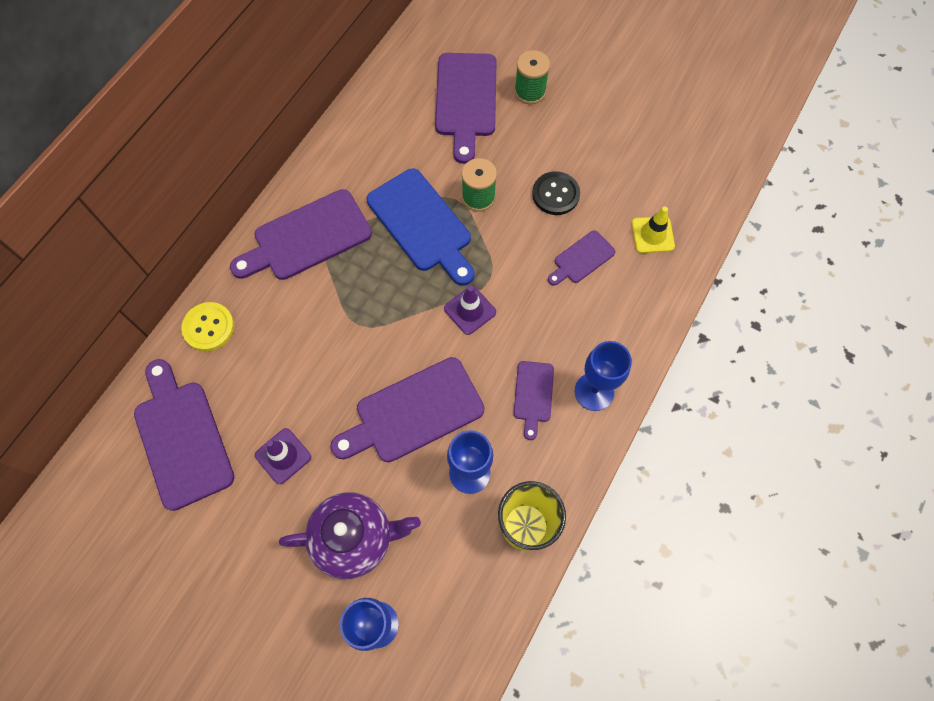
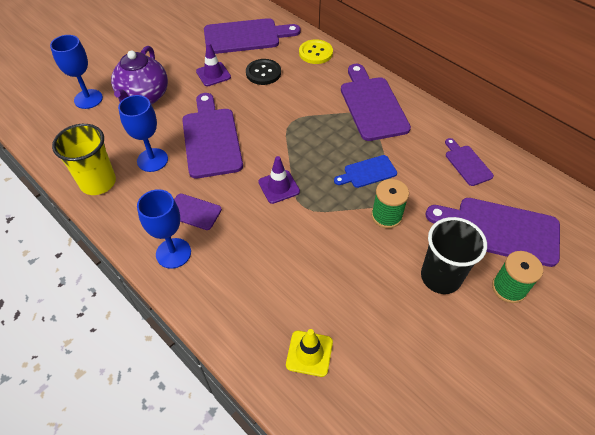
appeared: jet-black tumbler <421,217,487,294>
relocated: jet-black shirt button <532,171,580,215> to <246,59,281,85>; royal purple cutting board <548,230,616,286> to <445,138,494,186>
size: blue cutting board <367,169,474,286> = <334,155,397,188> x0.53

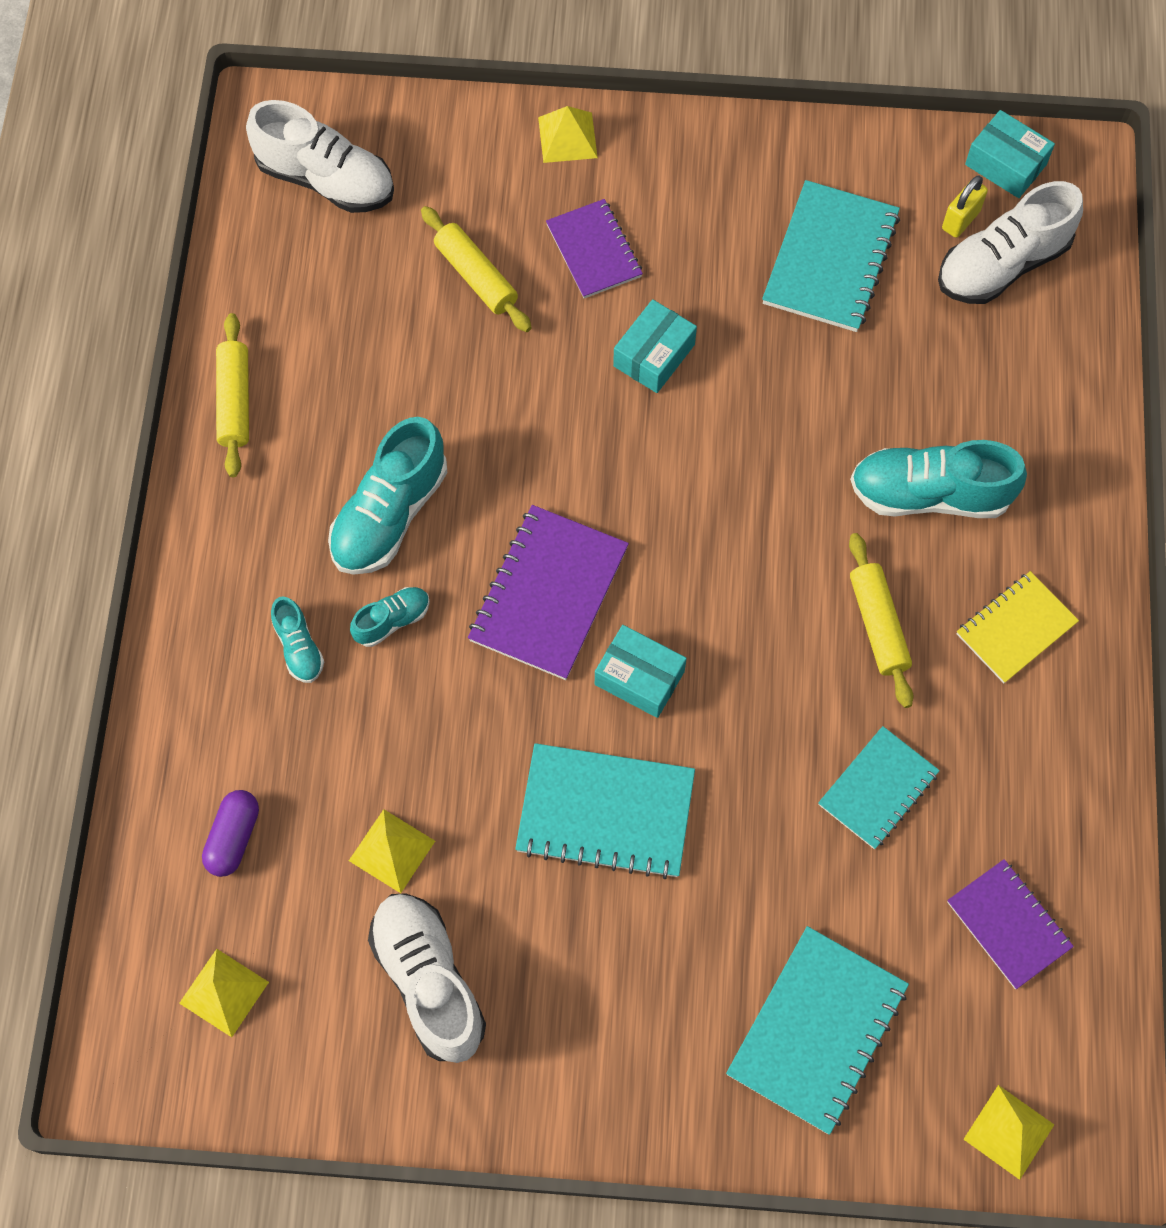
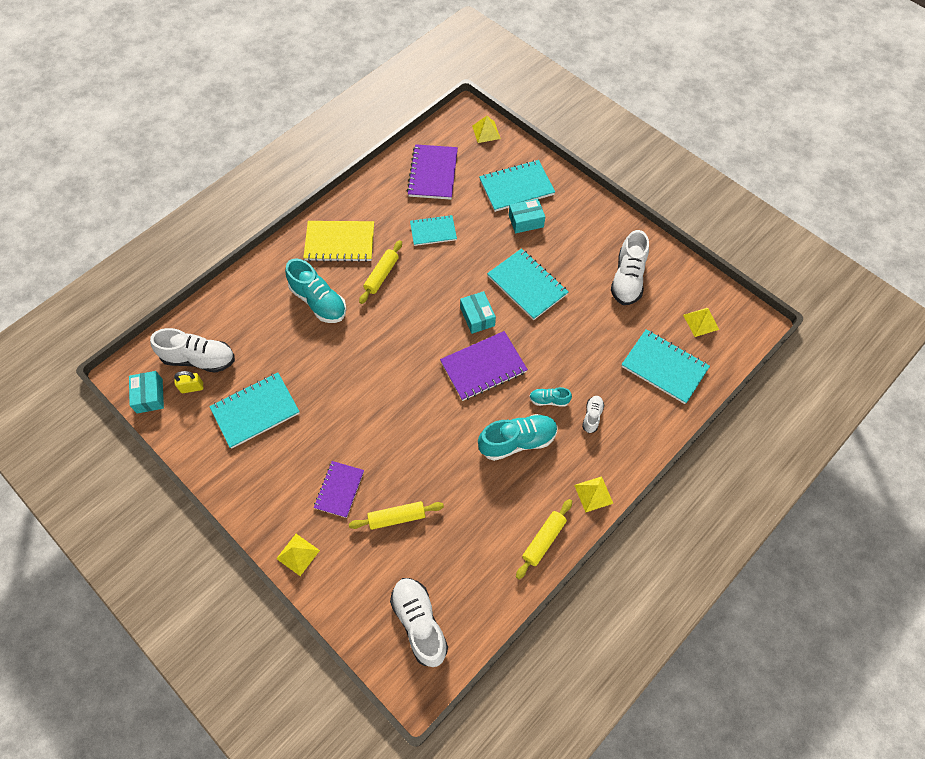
relocated: bright yellow pyramid <349,809,435,893> to <574,476,613,513>; teal package <613,299,697,393> to <509,199,545,233>
exchanged: royal purple capsule <202,790,259,877> to teal notebook <621,329,710,404>
colour: teal shoe <271,596,324,683> to white shoe <582,396,605,433>
spun: bright yellow pastry roller <421,206,532,332> = <349,501,444,530> 75 degrees clockwise
size: royal purple notebook <947,859,1074,989> = <407,144,458,199> x1.54; bright yellow notebook <957,571,1079,683> = <303,221,374,262> x1.54

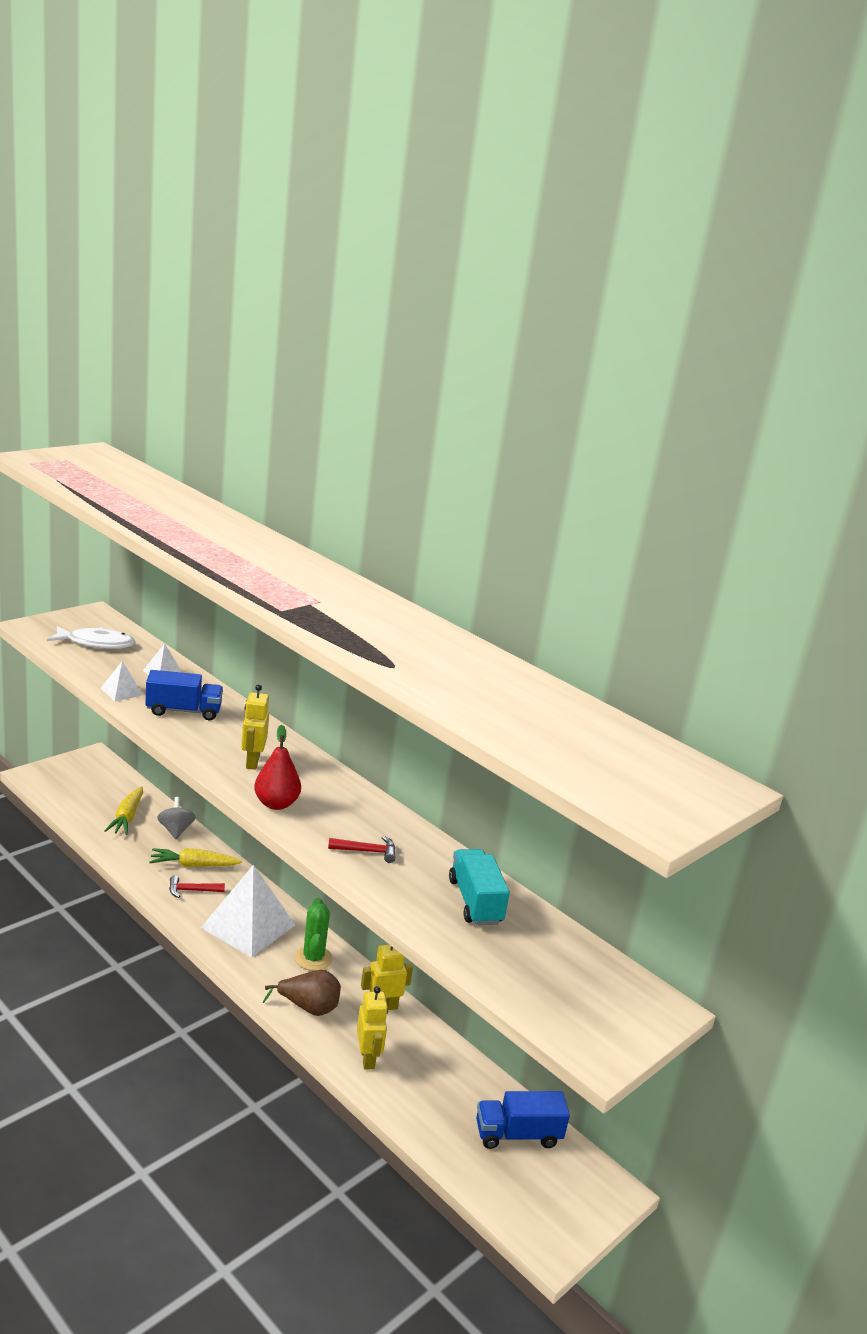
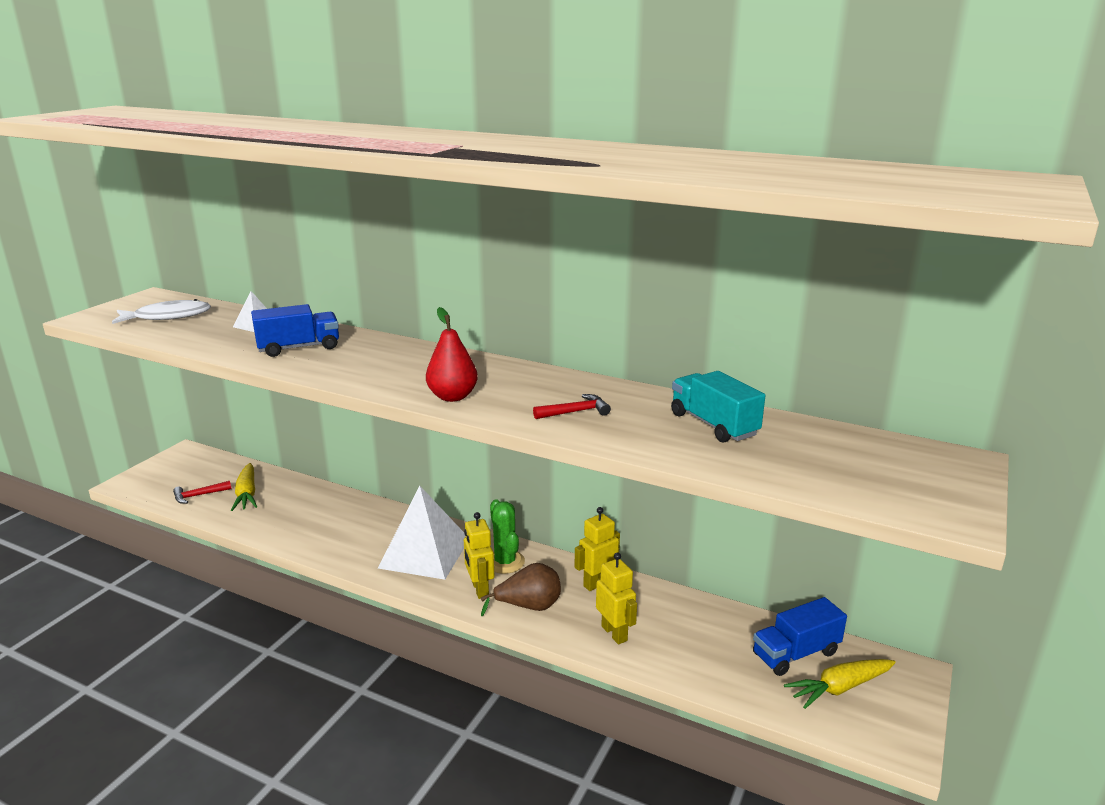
missing: white pyramid <100,661,143,702>; ash-grey toy top <157,797,196,839>
relocated: bright yellow carrot <149,848,242,867> to <784,659,896,709>; crimson carpenter's hammer <169,875,225,898> to <173,481,231,504>; bright yellow robot figure <241,684,269,770> to <464,512,494,599>

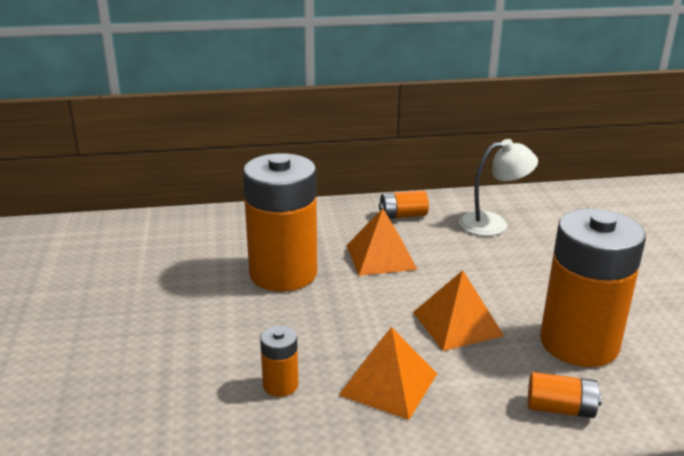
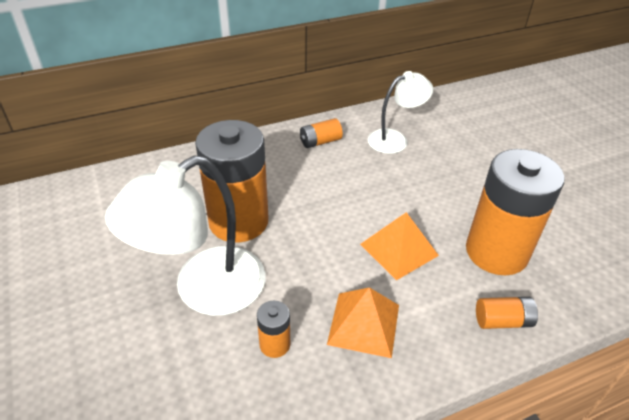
missing: orange pyramid <347,208,418,276>
appeared: white lamp <105,155,266,316>

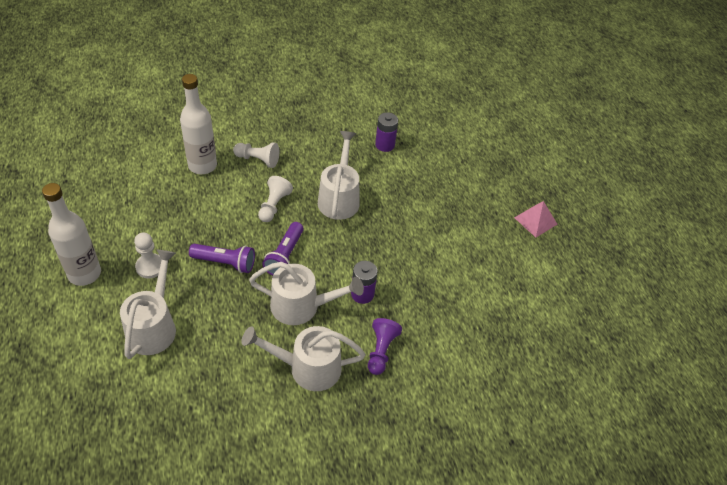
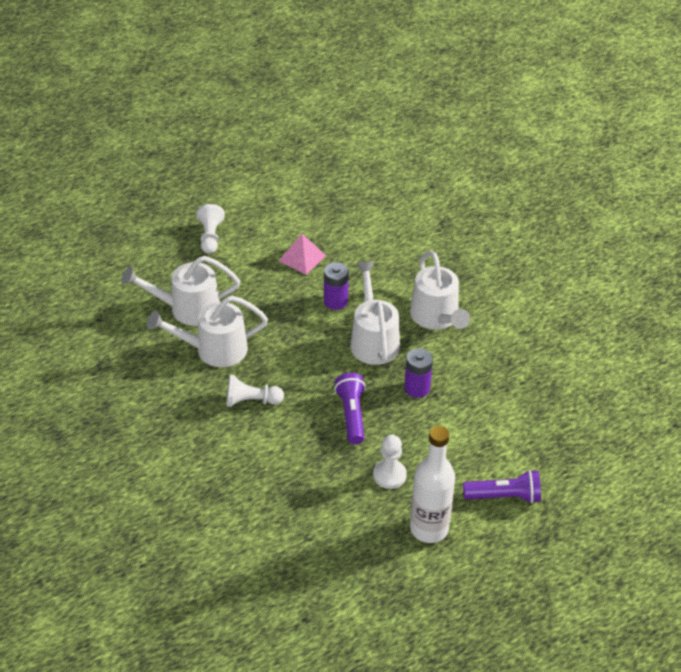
missing: white bottle <180,74,217,174>; royal purple chess pawn <368,318,402,375>
relocated: white watering pot <120,250,176,359> to <122,256,240,326>; white chess pawn <233,142,279,168> to <196,204,225,254>; royal purple pocket torch <262,222,304,275> to <463,470,541,503>; royal purple AA battery <375,112,398,152> to <404,348,433,398>; pink pyramid <514,201,557,237> to <279,234,326,275>

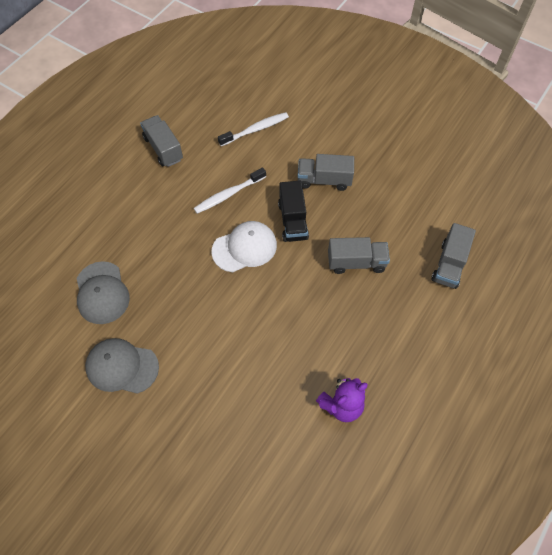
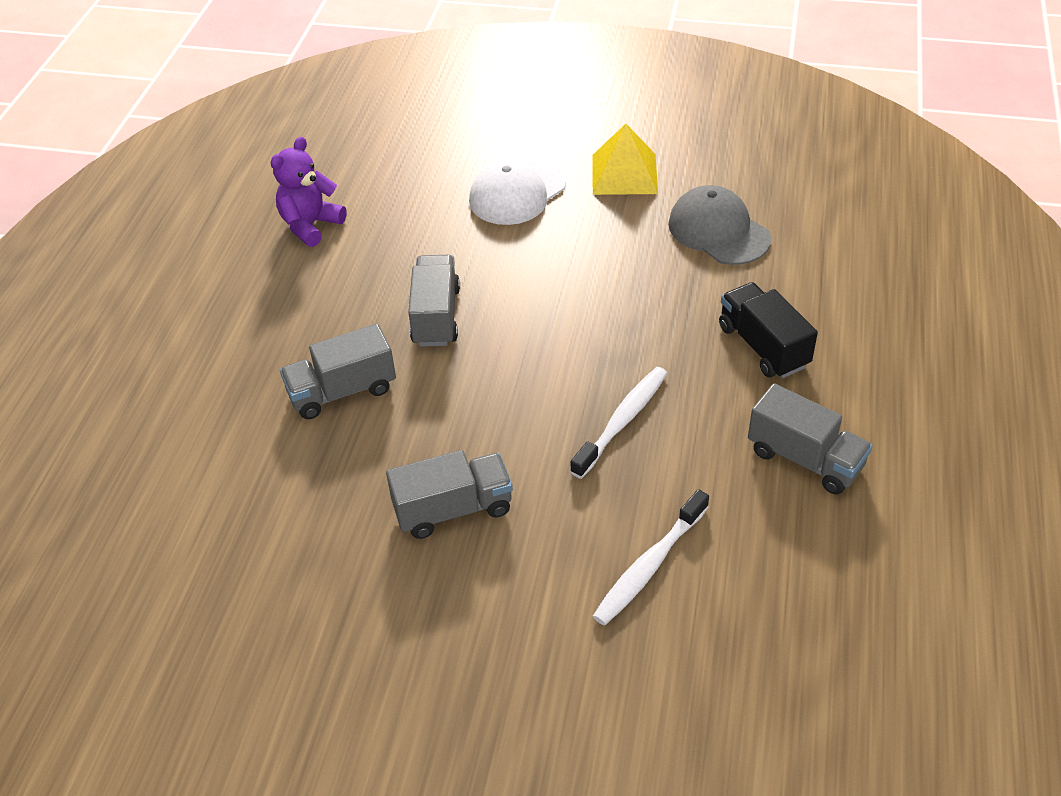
relocated: white baseball cap <212,221,277,272> to <469,160,566,225>; jet-black lorry <278,181,309,242> to <719,282,818,378>; ash-grey lorry <431,223,476,289> to <408,255,460,347>
exchanged: ash-grey baseball cap <85,338,159,394> to bright yellow pyramid <592,124,658,195>

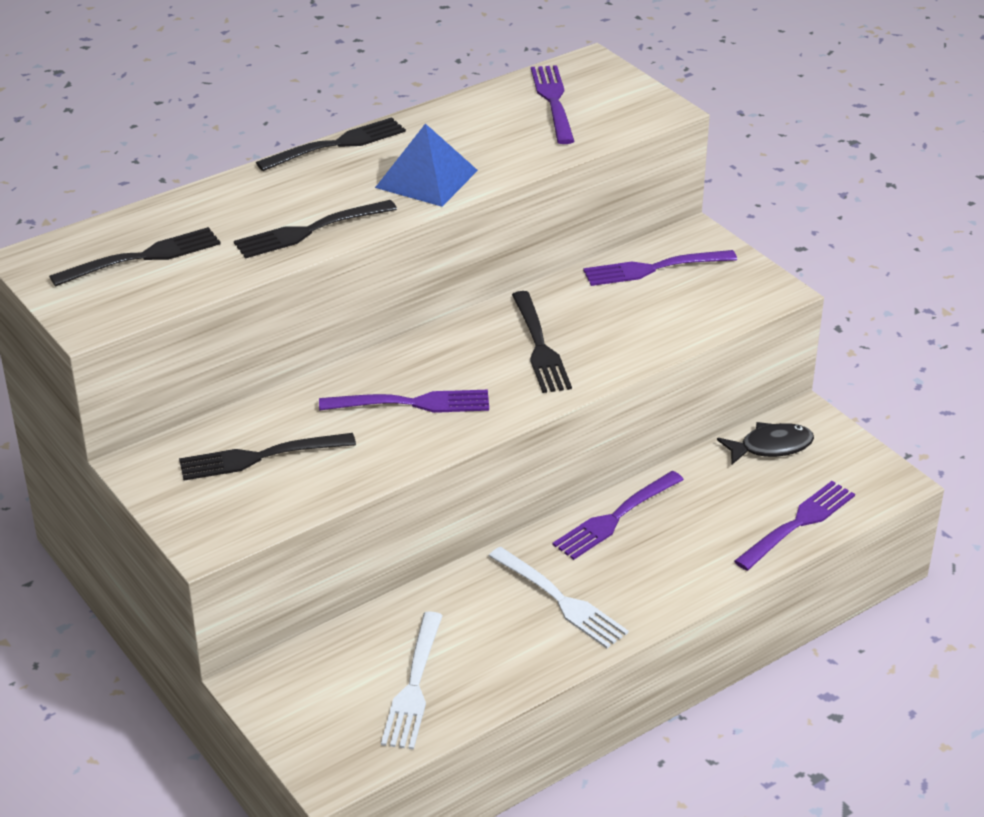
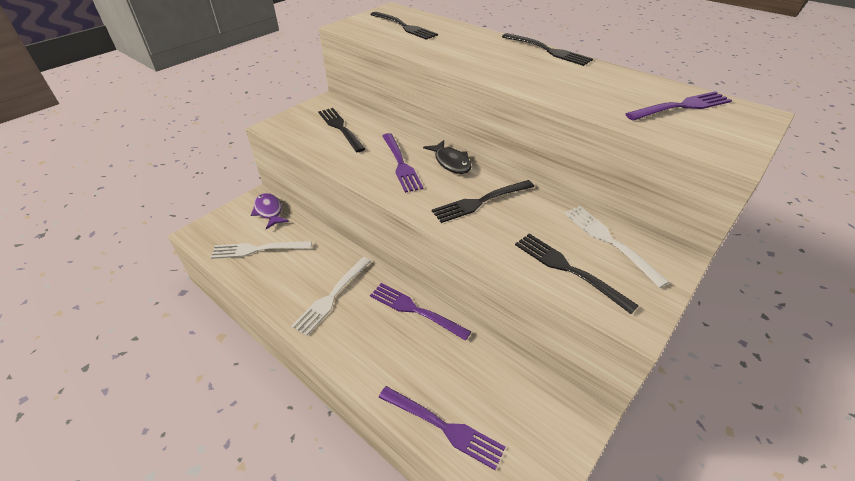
missing: blue pyramid <375,123,478,207>
appeared: royal purple toy fish <251,193,289,229>
relocated: jet-black fork <234,200,397,259> to <515,234,639,314>; jet-black toy fish <717,422,814,464> to <423,140,472,174>
colour: royal purple fork <583,250,737,286> to white fork <564,206,669,288>

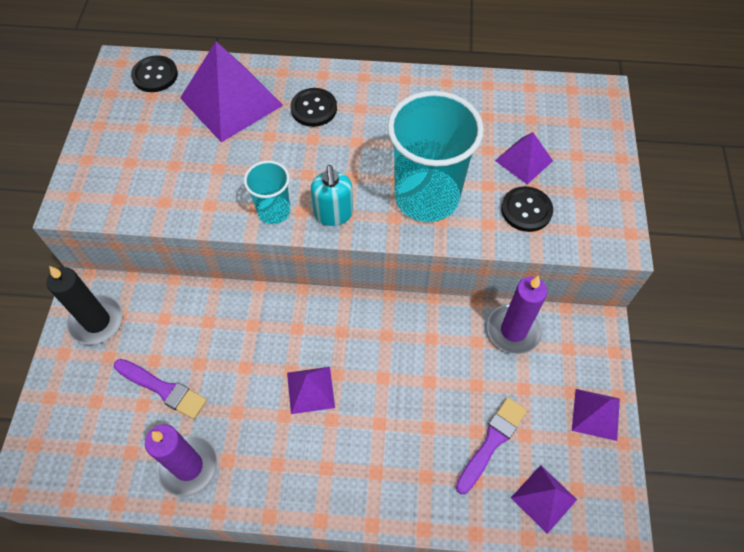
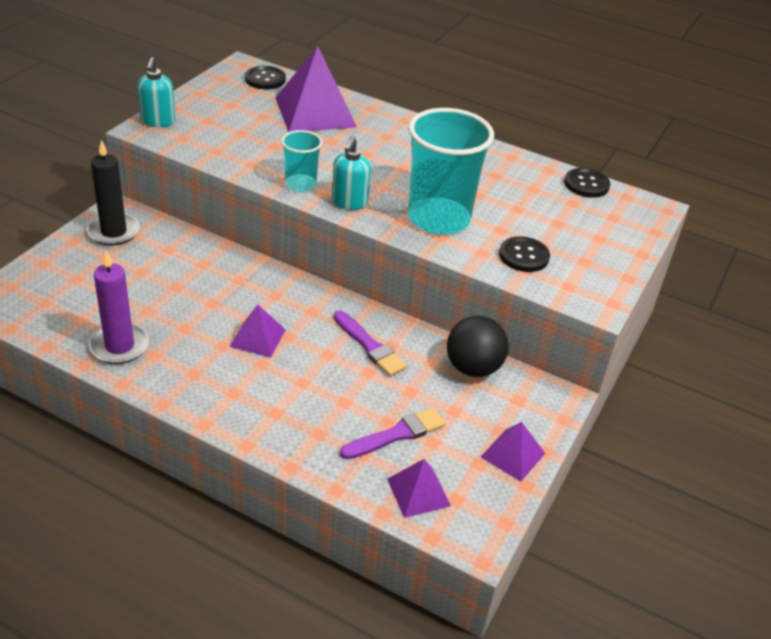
missing: royal purple pyramid <495,132,553,184>
appeared: teal soap dispenser <137,57,175,127>
relocated: royal purple brush <114,359,207,419> to <334,311,407,376>; jet-black shirt button <290,88,337,127> to <564,168,610,198>
exchanged: royal purple candle <487,276,547,354> to jet-black sphere <447,316,509,377>

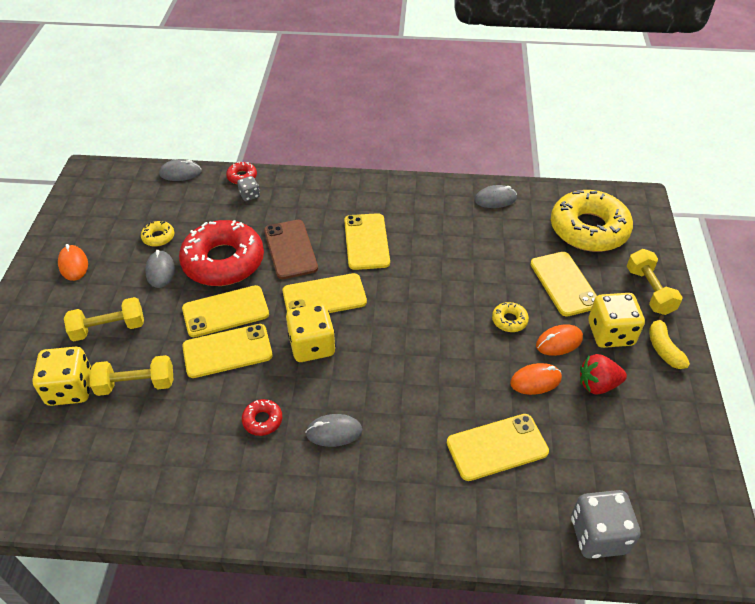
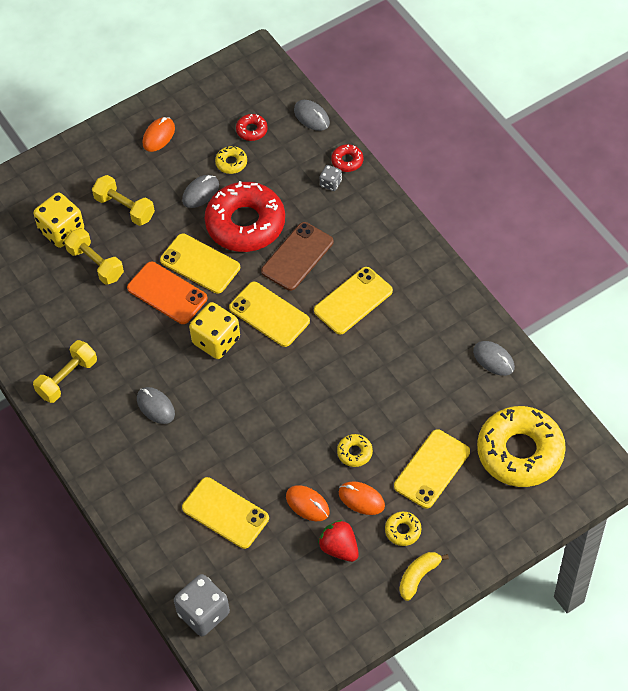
relocated: crimson glazed donut <242,399,282,436> to <236,114,268,141>; bright yellow free weight <627,249,683,315> to <33,340,97,403>
exchanged: bright yellow dice <588,293,645,348> to bright yellow glazed donut <385,512,421,546>
colour: bright yellow phone <182,324,273,378> to orange phone <127,262,207,324>

